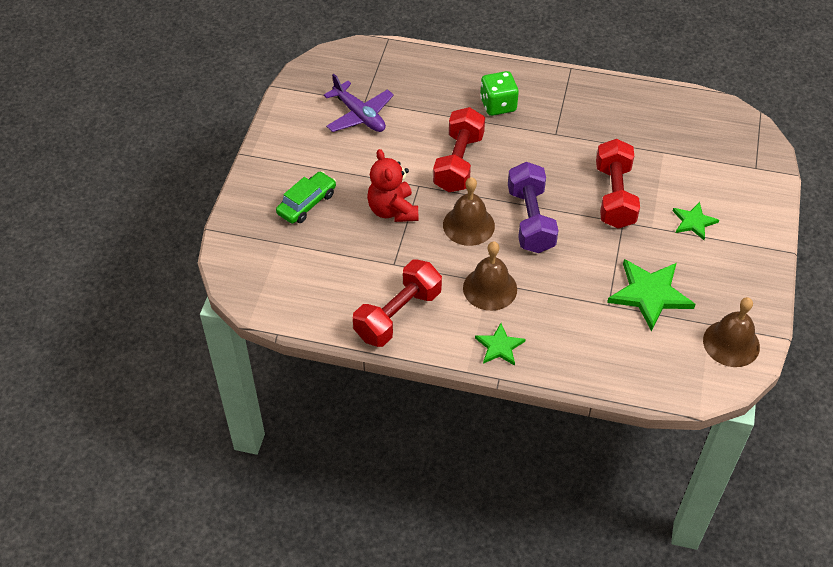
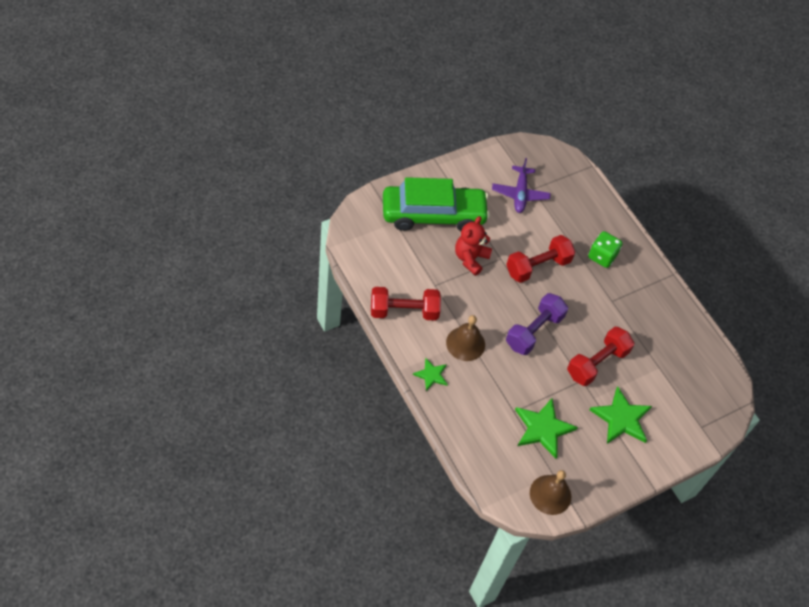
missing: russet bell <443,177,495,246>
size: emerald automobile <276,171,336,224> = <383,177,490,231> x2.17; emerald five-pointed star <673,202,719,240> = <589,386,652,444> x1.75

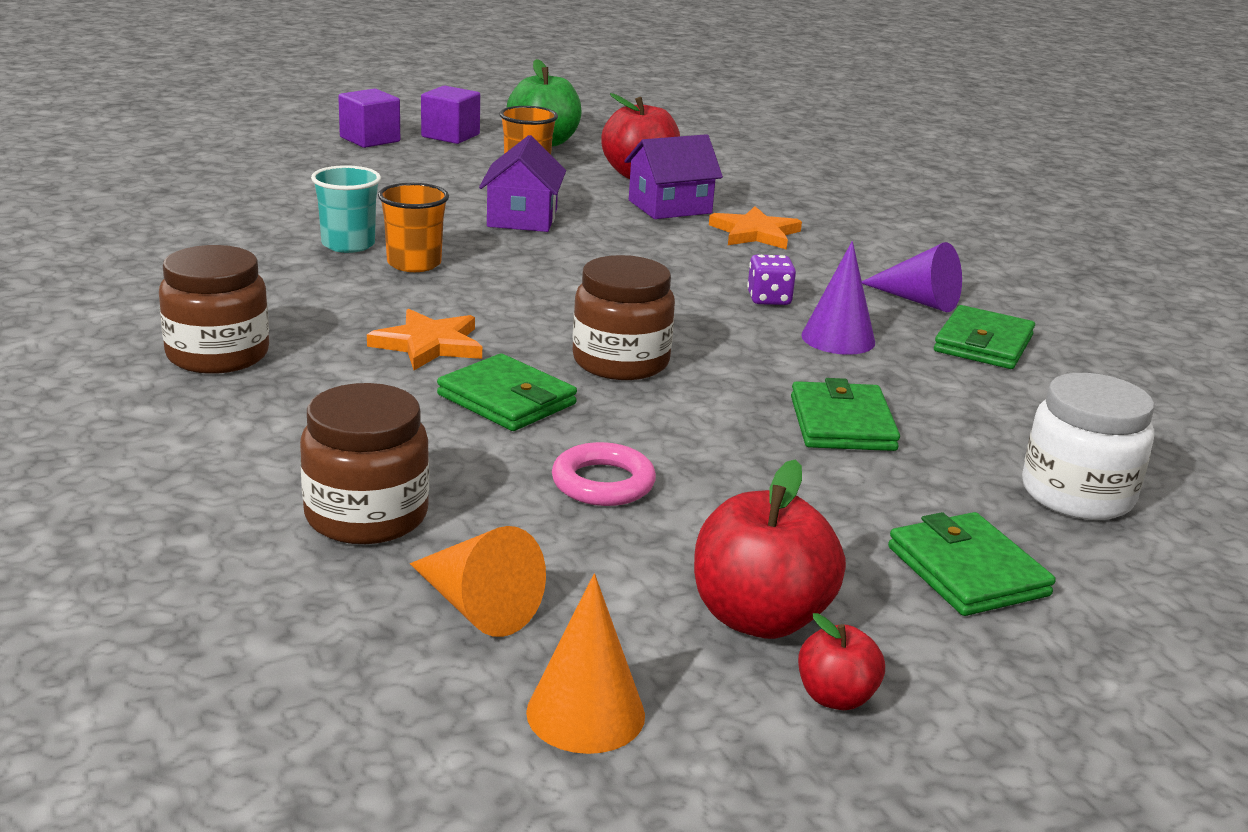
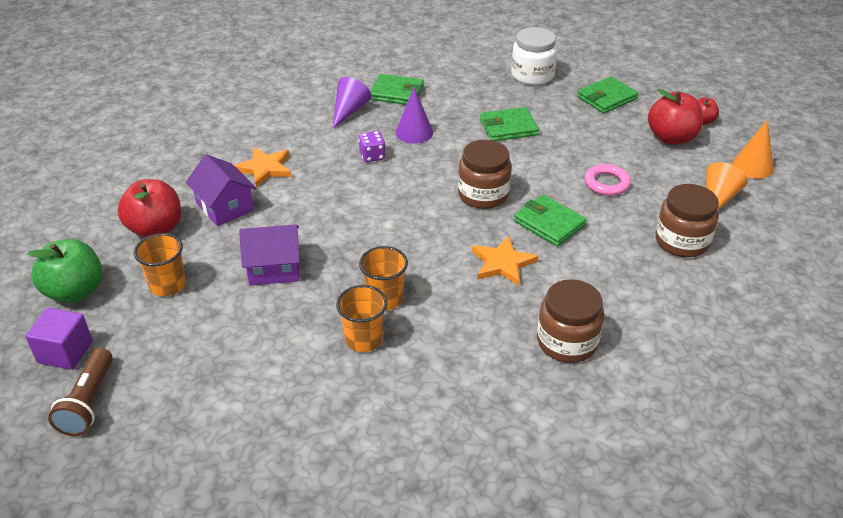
exchanged: royal purple block <338,88,400,148> to russet pocket torch <48,348,113,436>
colour: teal tumbler <311,165,381,253> to orange tumbler <336,285,387,352>
spun: emerald billfold <437,354,577,431> = <514,194,587,246> 75 degrees counterclockwise

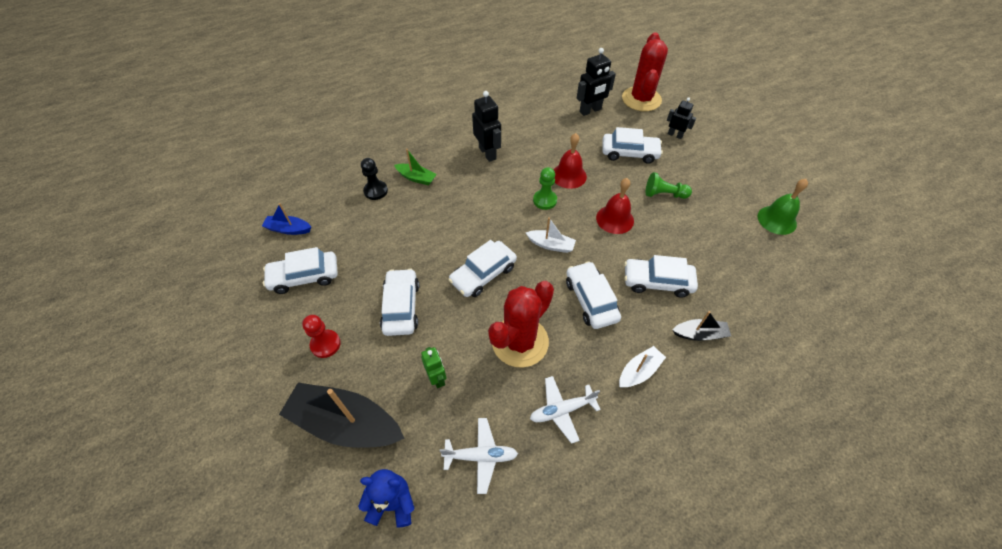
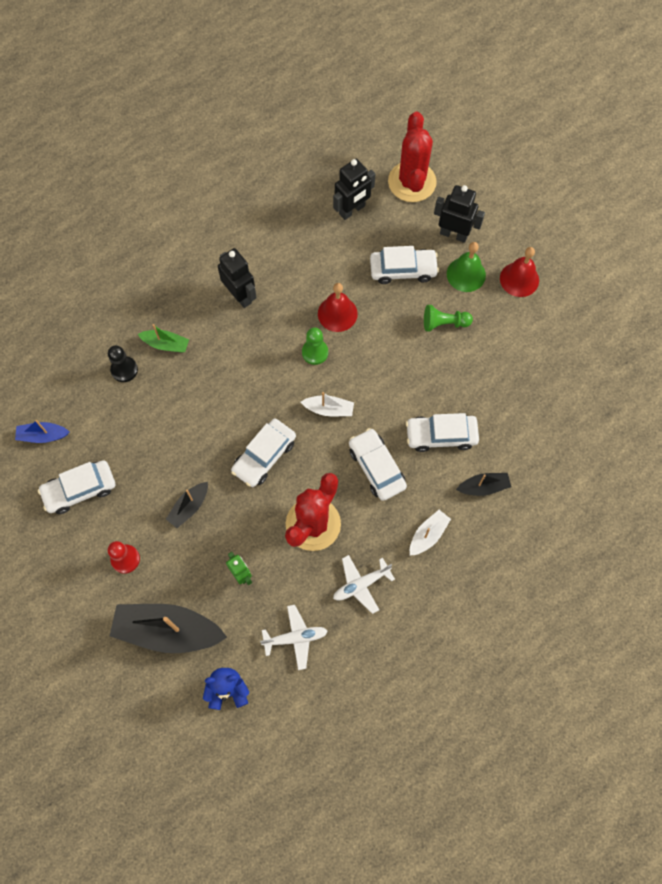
relocated: crimson bell <596,178,634,234> to <500,247,539,297>; emerald bell <758,179,808,235> to <447,242,486,292>
exchanged: white automobile <380,268,419,336> to jet-black boat <166,482,208,528>
size: jet-black robot figure <667,97,696,139> = <434,185,485,243> x1.58

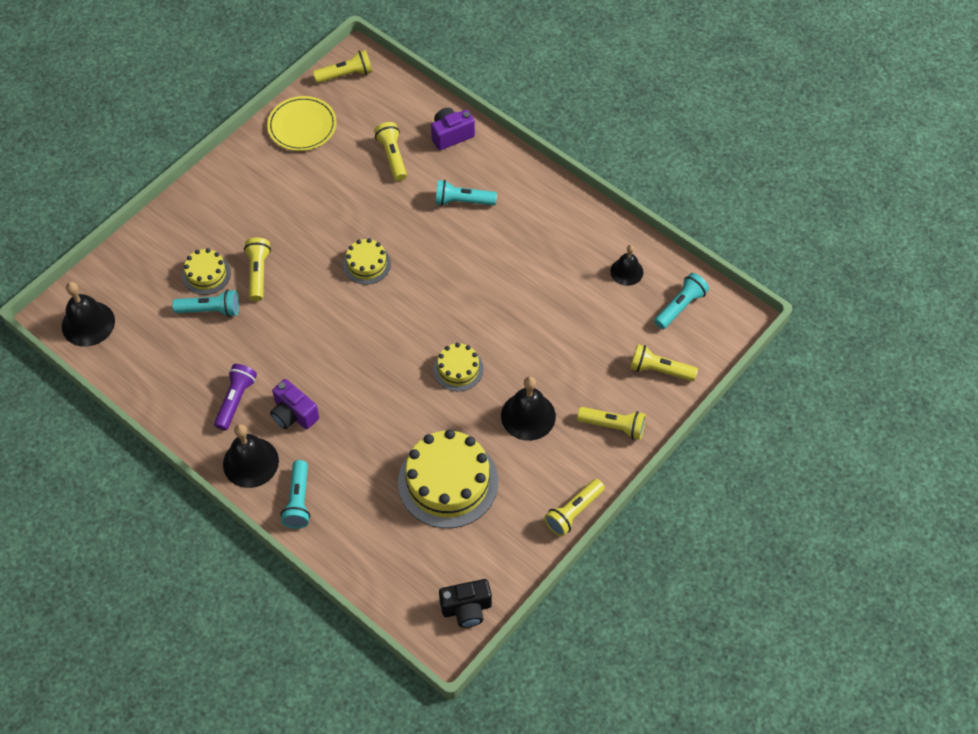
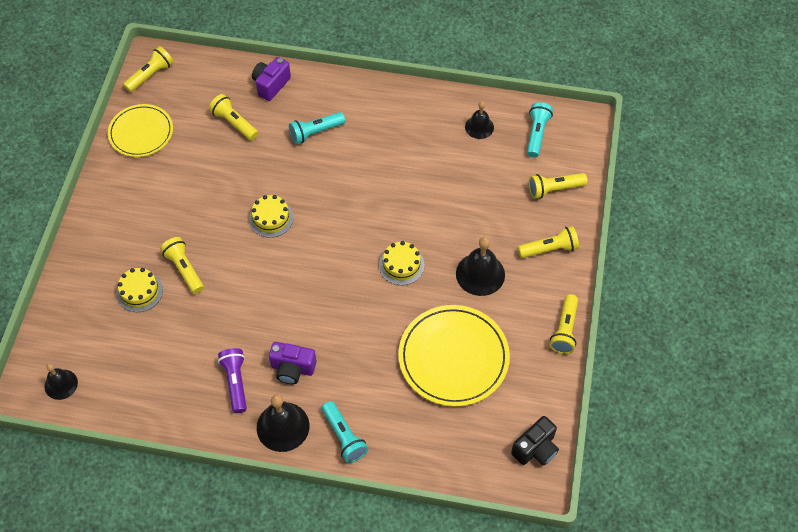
missing: teal pocket torch <172,290,239,317>
exchanged: bright yellow gateau <398,429,498,528> to bright yellow flat dish <398,305,510,407>
size: jet-black bell <62,282,115,347> = <45,363,78,400> x0.64

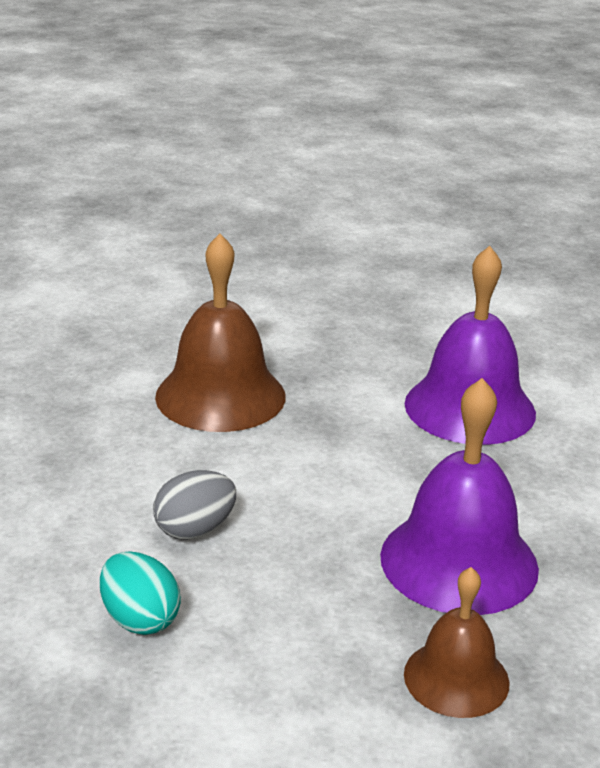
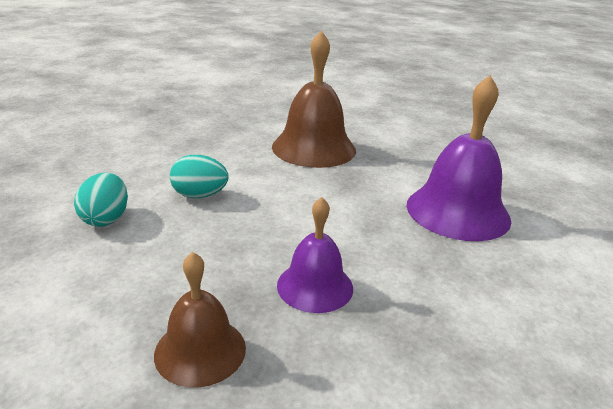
colour: ash-grey toy egg <153,470,236,540> to teal toy egg <170,155,229,198>
size: royal purple bell <380,378,539,615> = <277,197,353,313> x0.59

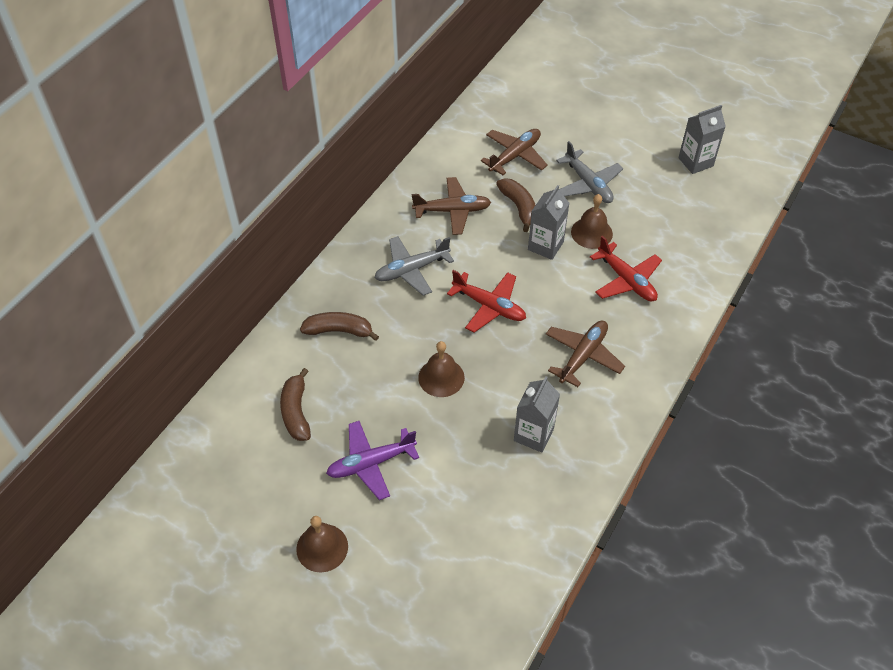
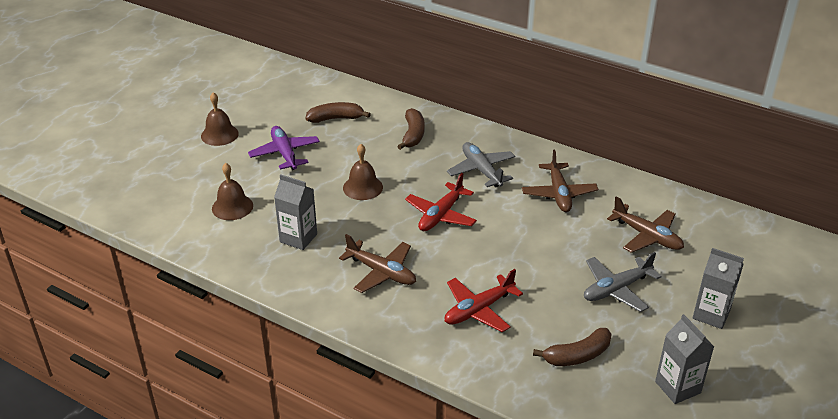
relocated: russet banana fruit <496,178,535,232> to <533,328,612,366>; ash-grey milk carton <528,185,569,260> to <693,248,744,329>; russet bell <571,194,613,249> to <212,163,253,220>

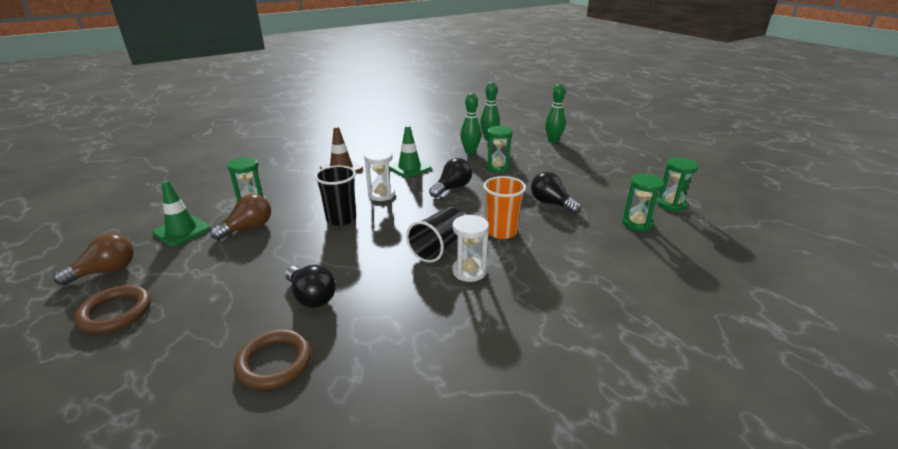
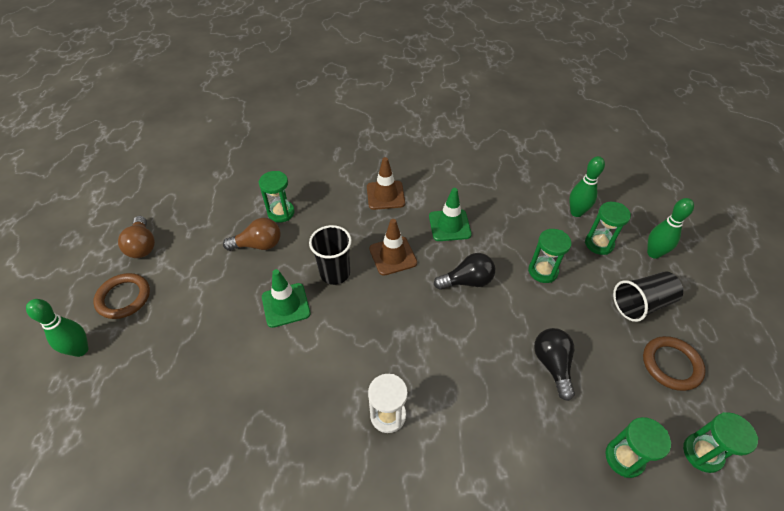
missing: jet-black light bulb <285,265,336,308>; orange tumbler <483,176,526,239>
appeared: emerald sand timer <585,202,631,255>
relocated: emerald safety cone <152,180,211,246> to <262,269,311,328>; russet ring <234,329,312,390> to <643,336,706,391>; jet-black tumbler <406,207,463,263> to <613,271,683,322>; emerald bowling pin <460,93,481,154> to <26,299,88,357>
exchanged: white sand timer <364,149,395,201> to russet safety cone <369,219,417,276>
spun: russet light bulb <53,233,134,286> = <118,216,155,258> 75 degrees clockwise

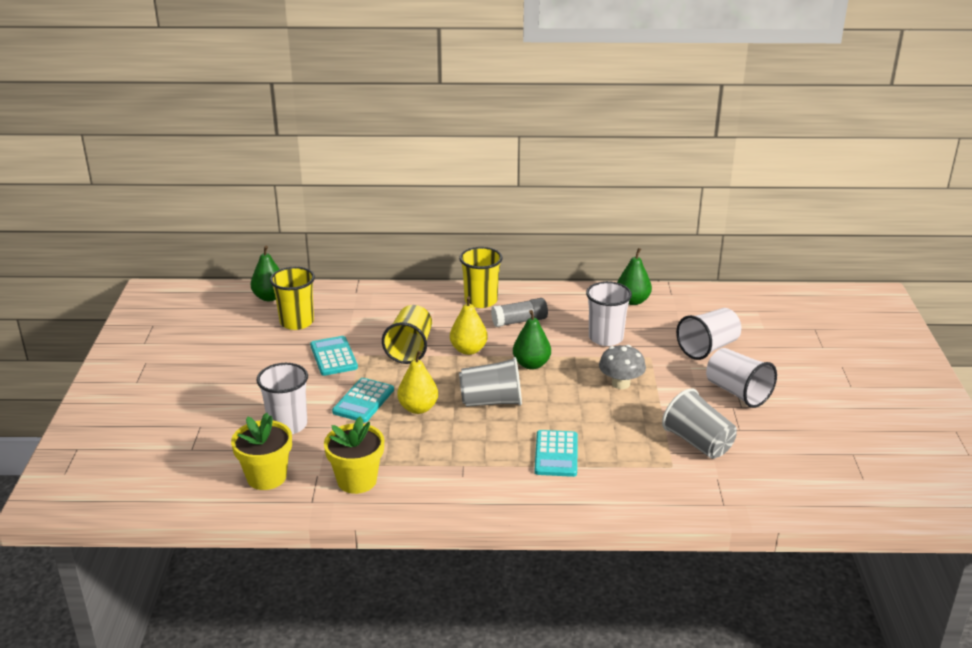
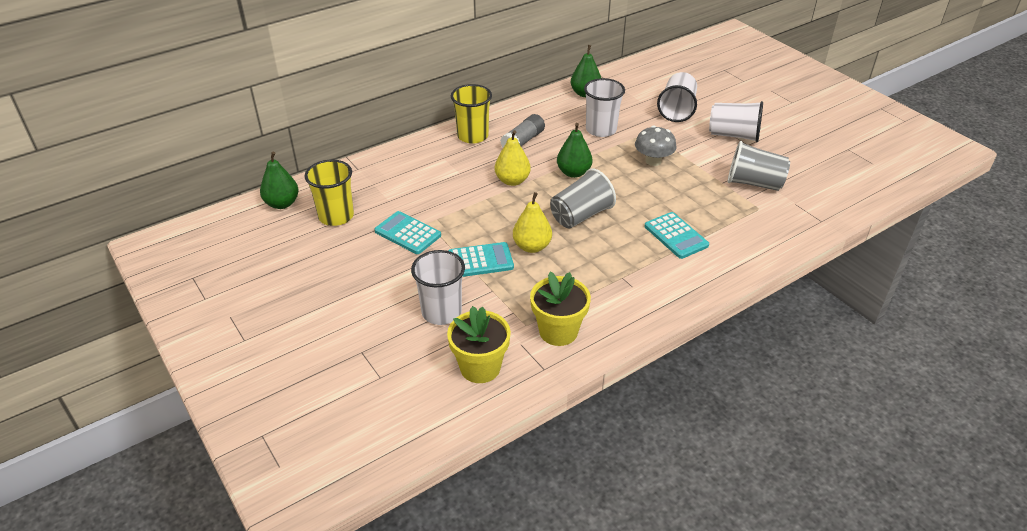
missing: bright yellow tumbler <382,305,432,364>
spun: teal pocket calculator <332,378,394,423> = <448,242,514,277> 90 degrees counterclockwise

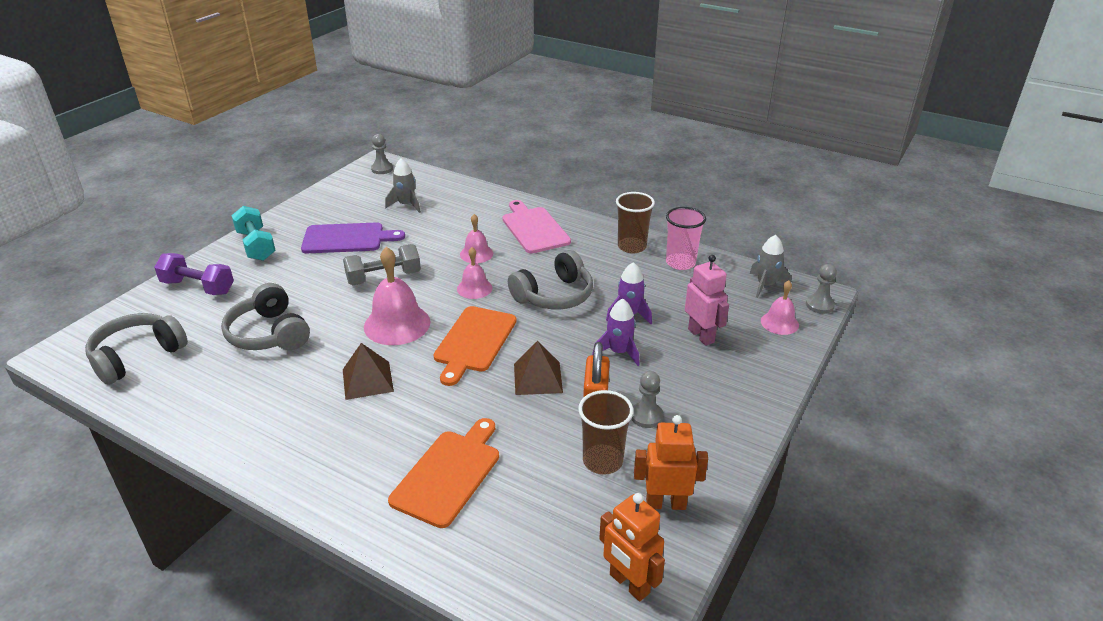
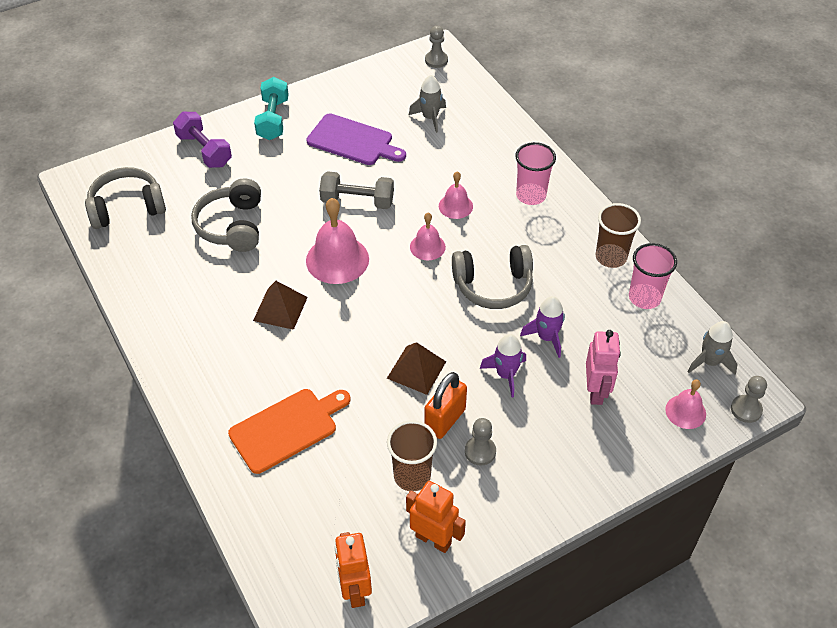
missing: orange cutting board <434,306,516,386>
exchanged: pink cutting board <502,200,571,253> to pink tumbler <515,142,556,205>

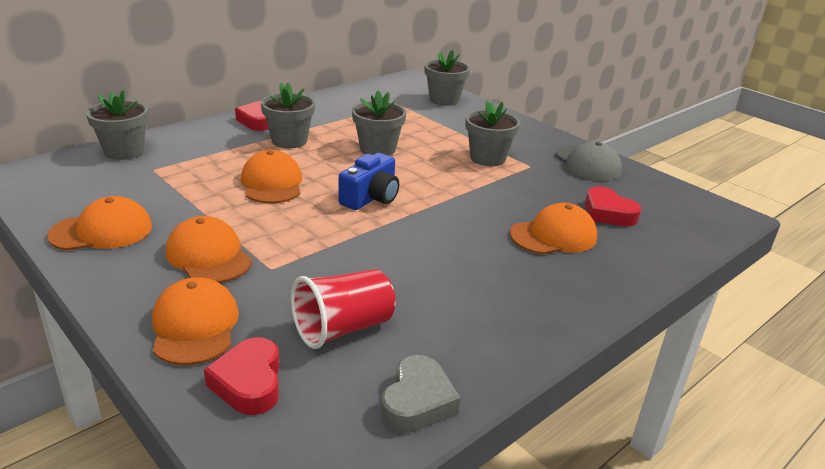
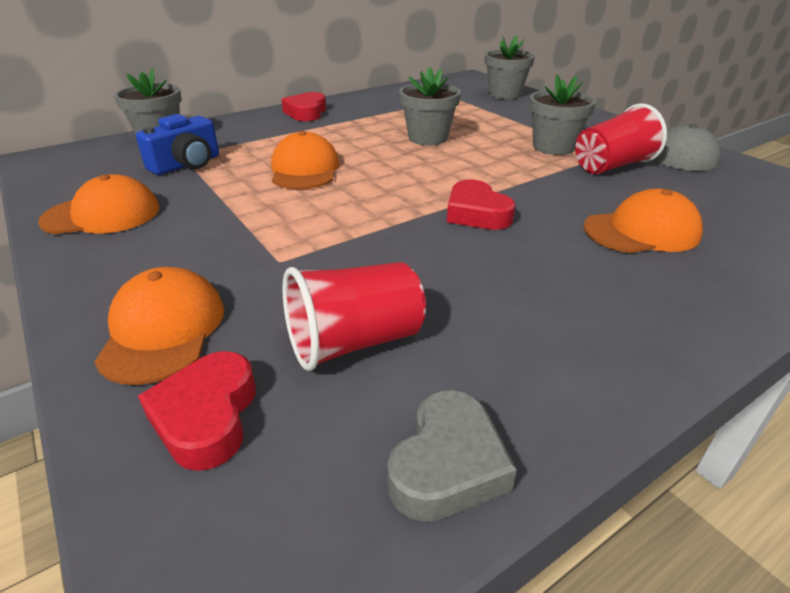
missing: orange baseball cap <166,216,252,283>; ash-grey flower pot <260,82,315,148>
appeared: crimson tumbler <575,103,667,174>
relocated: blue camera <339,153,399,210> to <136,114,219,175>; crimson heart shape <585,186,641,226> to <447,179,515,230>

